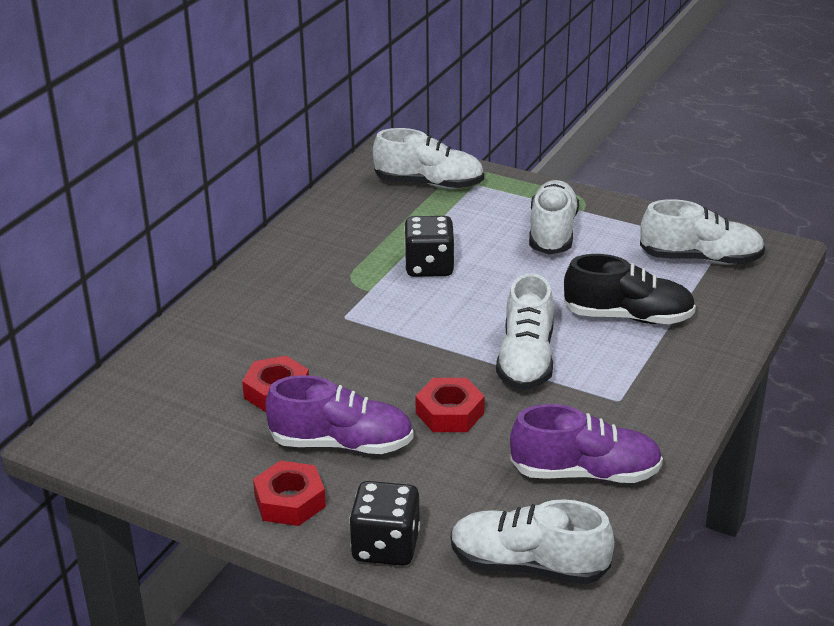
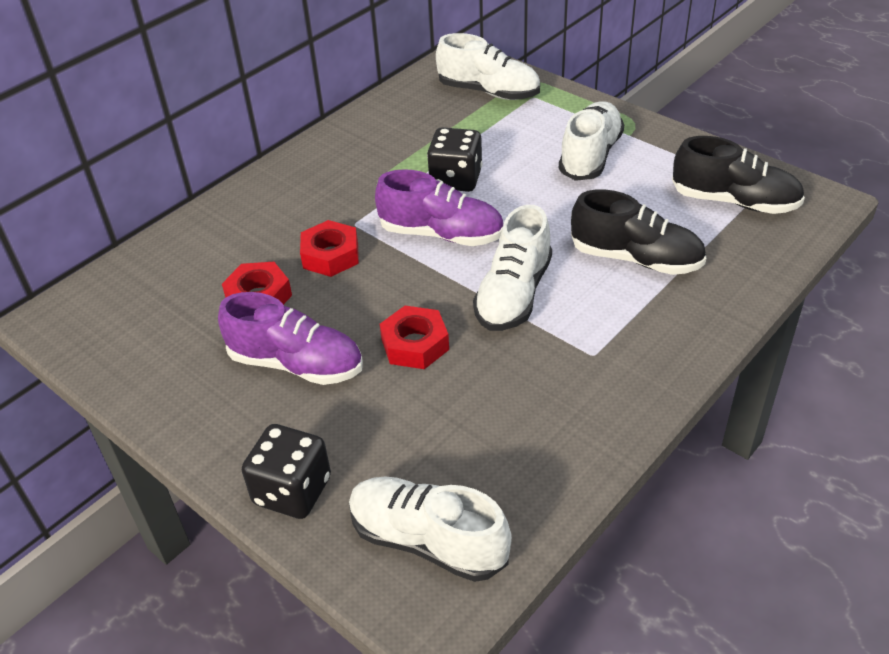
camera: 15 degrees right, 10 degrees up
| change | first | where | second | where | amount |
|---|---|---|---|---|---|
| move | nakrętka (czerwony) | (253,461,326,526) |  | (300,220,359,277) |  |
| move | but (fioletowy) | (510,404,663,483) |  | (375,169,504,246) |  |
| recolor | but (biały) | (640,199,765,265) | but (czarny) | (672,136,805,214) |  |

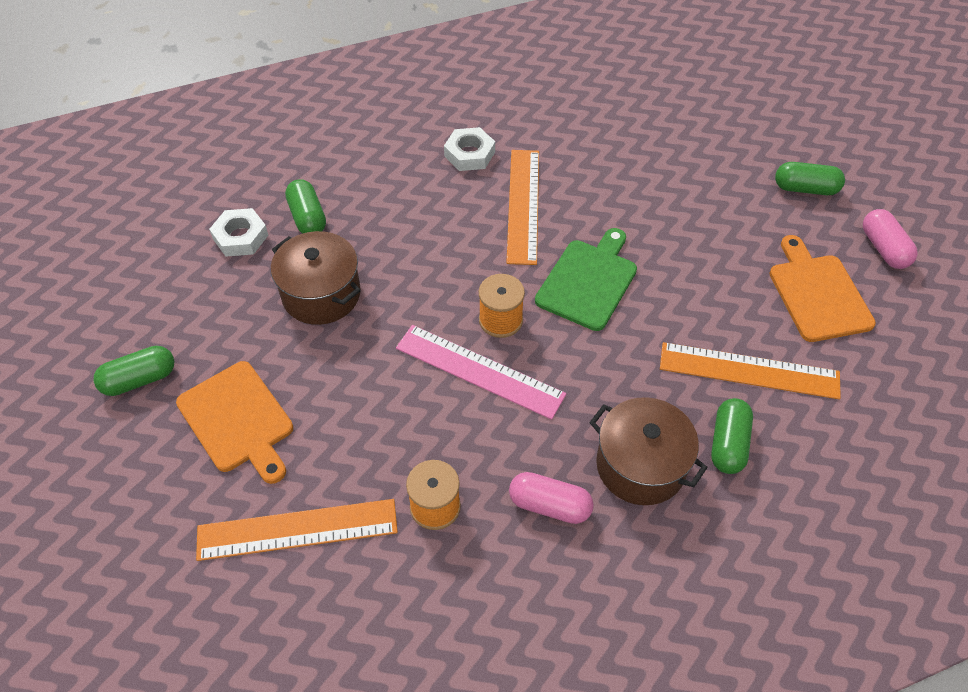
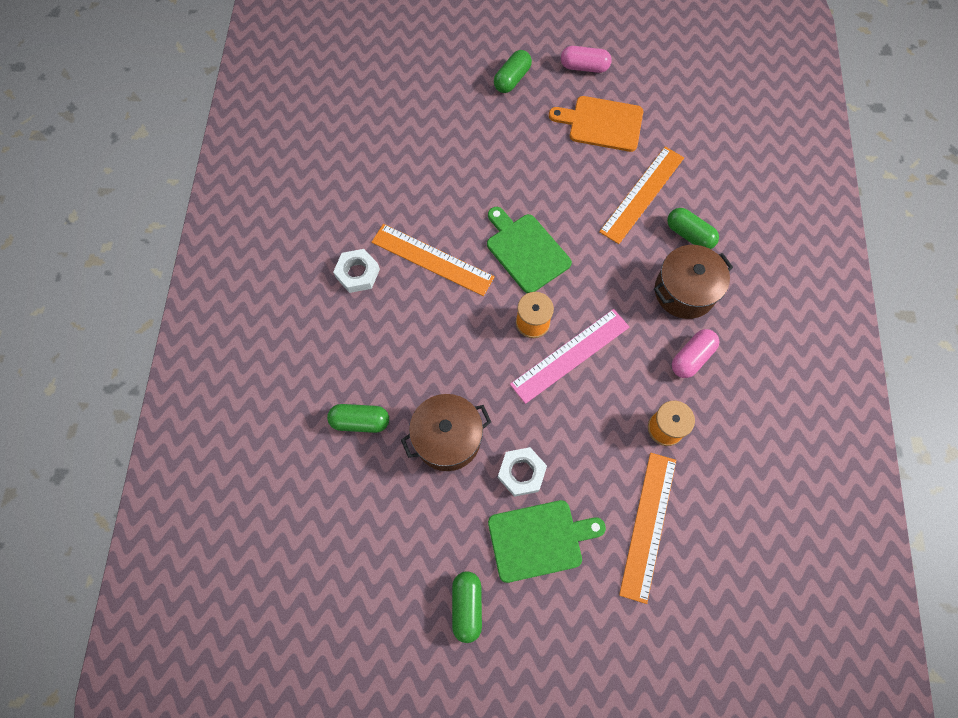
camera: 65 degrees left, 15 degrees up
| change | first | where | second | where | amount |
|---|---|---|---|---|---|
| recolor | deska do krojenia (pomarańczowy) | (176,361,293,484) | deska do krojenia (zielony) | (488,500,606,583) |  |
| move | nakrętka (biały) | (209,208,268,257) |  | (498,447,547,497) |  |

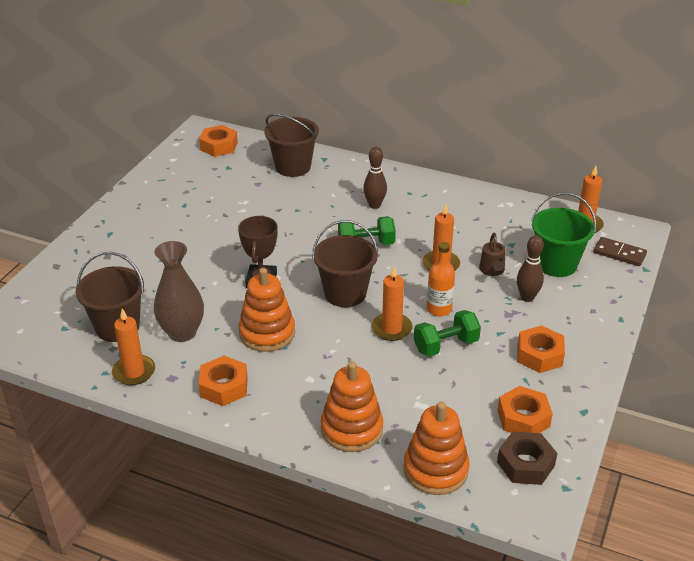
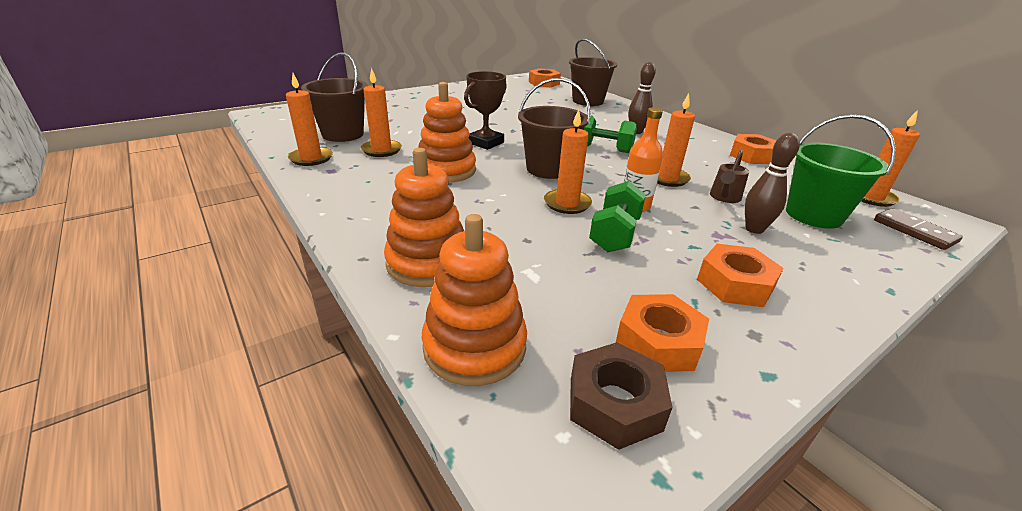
camera: 30 degrees right, 5 degrees down
| change | first | where | second | where | amount |
|---|---|---|---|---|---|
| replace | wazon (brązowy) | (154,241,204,342) | świeca (pomarańczowy) | (361,68,402,157) |  |
| rotate | hantel (zielony) | (414,310,481,357) |  | (589,181,646,252) | 75 degrees counterclockwise |
| move | nakrętka (pomarańczowy) | (199,356,248,406) |  | (730,134,777,164) |  |

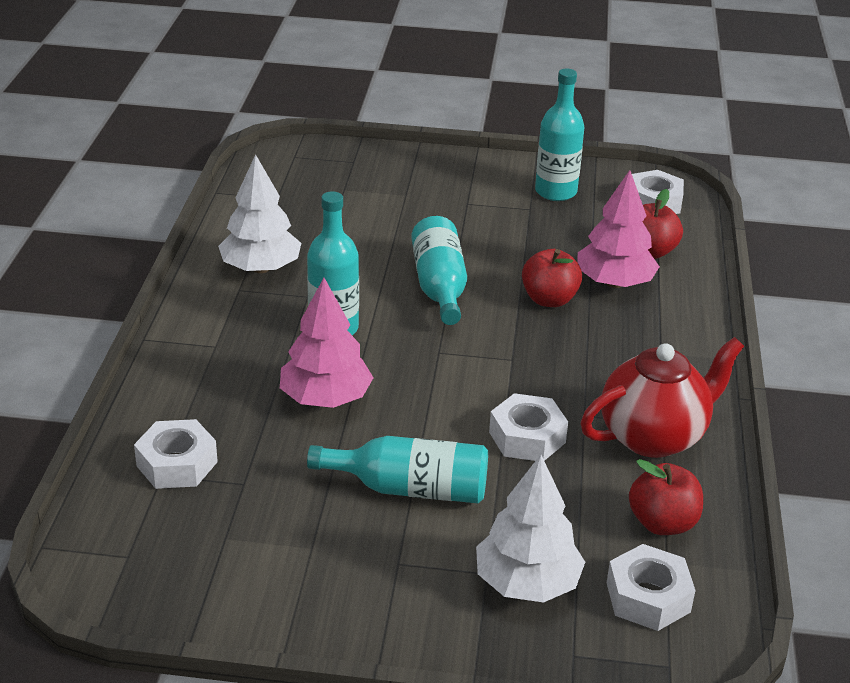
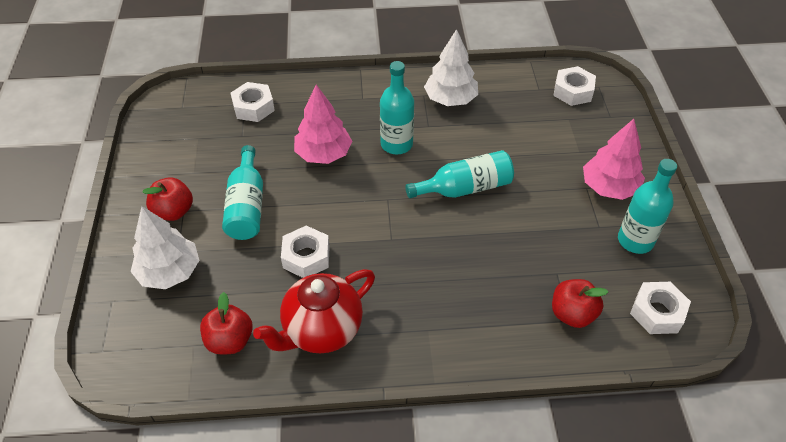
camera: 80 degrees right, 15 degrees up
| change | first | where | second | where | amount |
|---|---|---|---|---|---|
| move | jabłko (czerwony) | (522,249,582,307) |  | (142,177,193,221) |  |
| rotate | imbryk (czerwony) | (581,337,744,458) |  | (253,269,375,354) | 90 degrees clockwise |
| move | nakrętka (biały) | (607,544,696,631) |  | (553,66,596,106) |  |
| move | drzewko (różowy) | (577,170,660,288) |  | (583,119,645,200) |  |

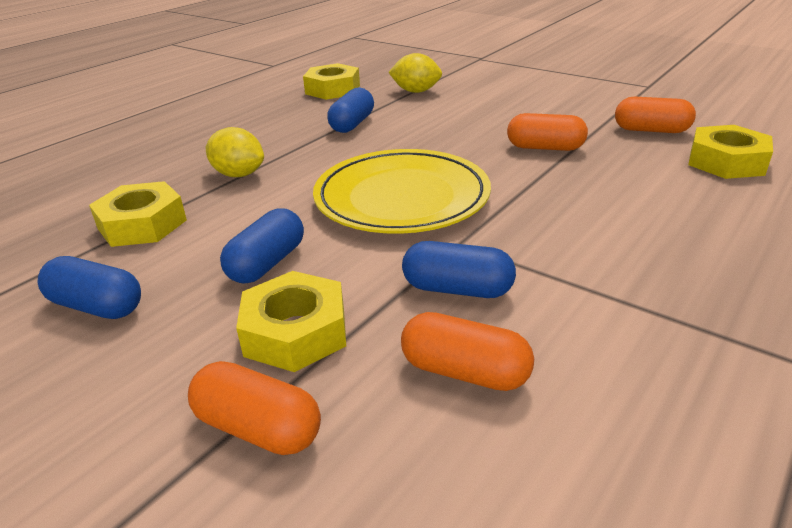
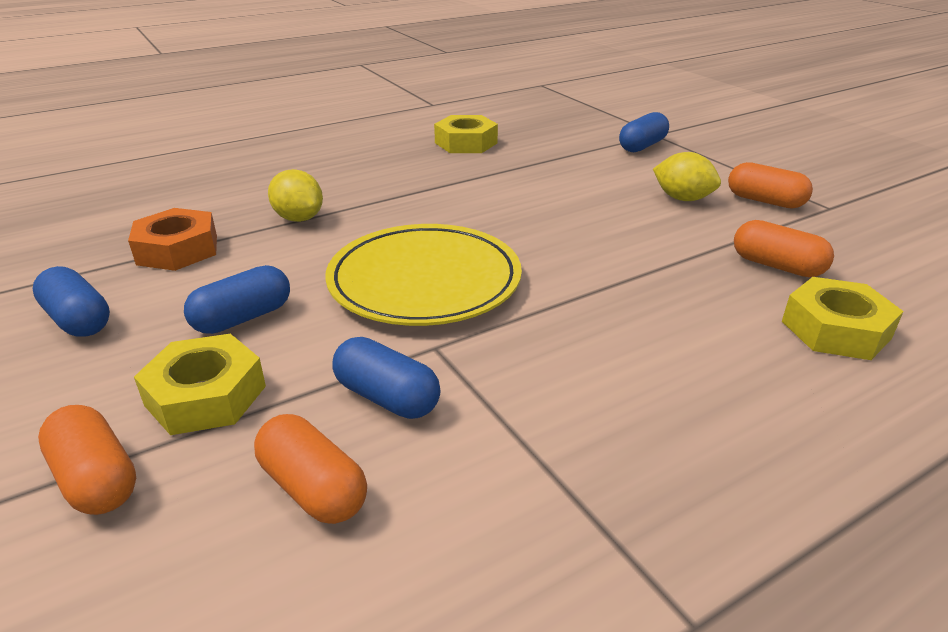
camera: 20 degrees right, 0 degrees up
| change | first | where | second | where | amount |
|---|---|---|---|---|---|
| recolor | nakrętka (żółty) | (89,181,187,247) | nakrętka (pomarańczowy) | (128,208,217,271) |  |
| move | kapsułka (niebieski) | (327,87,374,133) |  | (619,112,669,152) |  |
| move | cytryna (żółty) | (388,53,442,93) |  | (653,152,721,201) |  |
| move | kapsułka (pomarańczowy) | (507,113,588,151) |  | (728,162,813,209) |  |

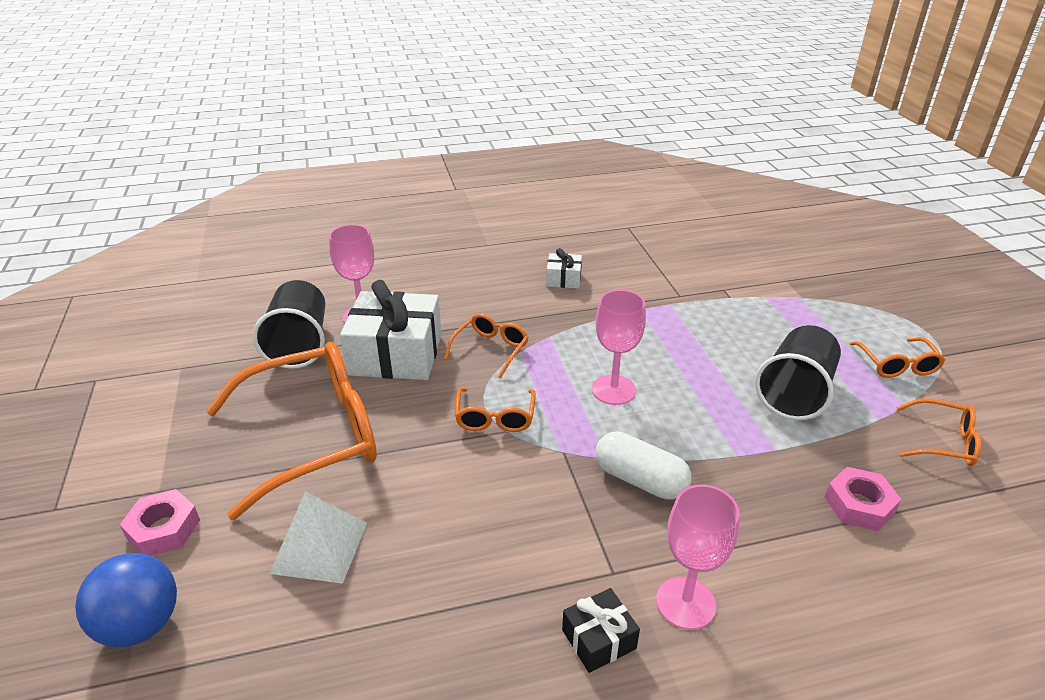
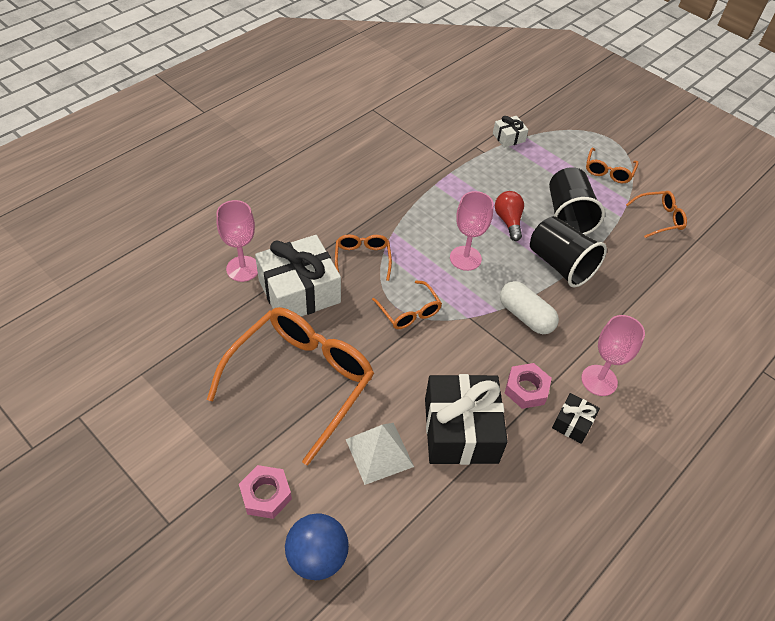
camera: 35 degrees left, 15 degrees up
| change | first | where | second | where | amount |
|---|---|---|---|---|---|
| insert |  |  | prezent (czarny) | (425,374,508,465) |  |
| move | prezent (biały) | (546,248,582,288) |  | (493,116,529,148) |  |
| insert |  |  | żarówka (czerwony) | (495,191,524,241) |  |
| rotate | kapsułka (biały) | (595,431,692,500) |  | (500,281,559,334) | 45 degrees clockwise |
| move | nakrętka (różowy) | (825,467,901,531) |  | (505,363,552,409) |  |
| move | szklanka (czarny) | (253,280,325,369) |  | (530,216,607,287) |  |
| rotate | okulary (pomarańczowy) | (850,337,945,378) |  | (586,148,638,183) | 60 degrees clockwise |

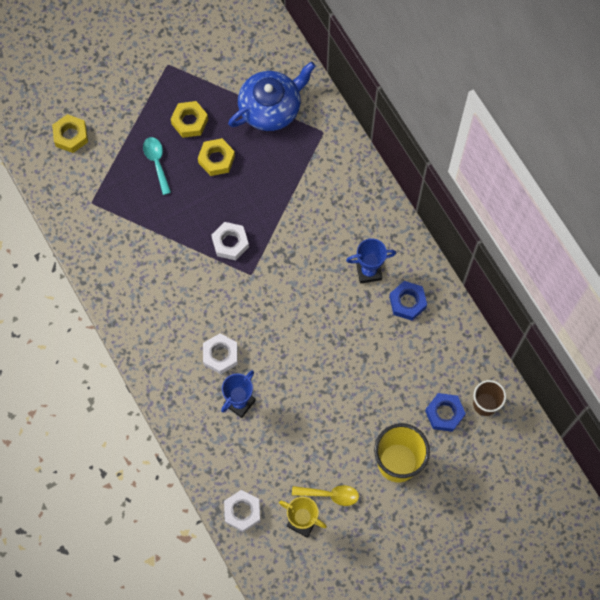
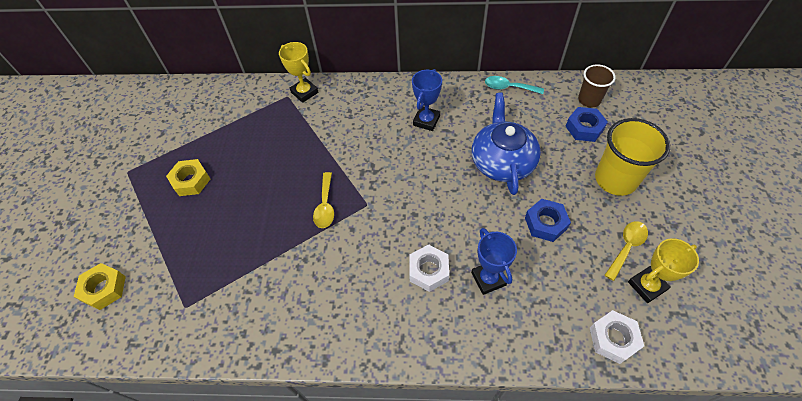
camera: 55 degrees left, 15 degrees down
| change | first | where | second | where | amount |
|---|---|---|---|---|---|
| insert |  |  | puchar (żółty) | (279,42,319,103) |  |
| replace | nakrętka (biały) | (211,222,249,261) | łyżka (żółty) | (313,172,334,228) |  |
| move | imbryk (niebieski) | (228,61,316,131) |  | (471,93,541,195) |  |
| move | łyżka (turkusowy) | (143,137,171,195) |  | (485,76,544,94) |  |
| move | nakrętka (niebieski) | (389,281,427,321) |  | (525,199,571,242) |  |
| delete | nakrętka (żółty) | (198,138,235,176) |  |  |  |

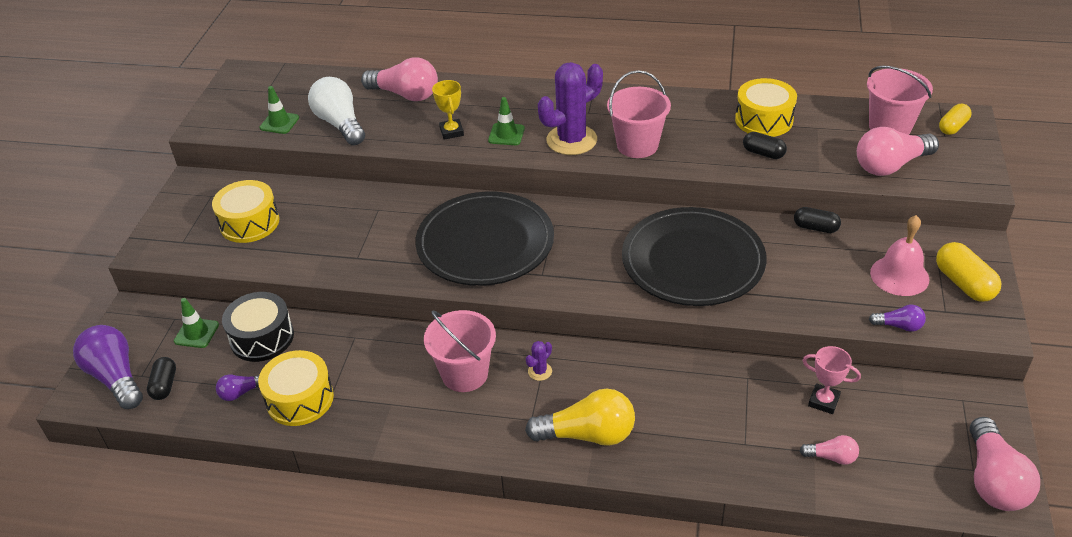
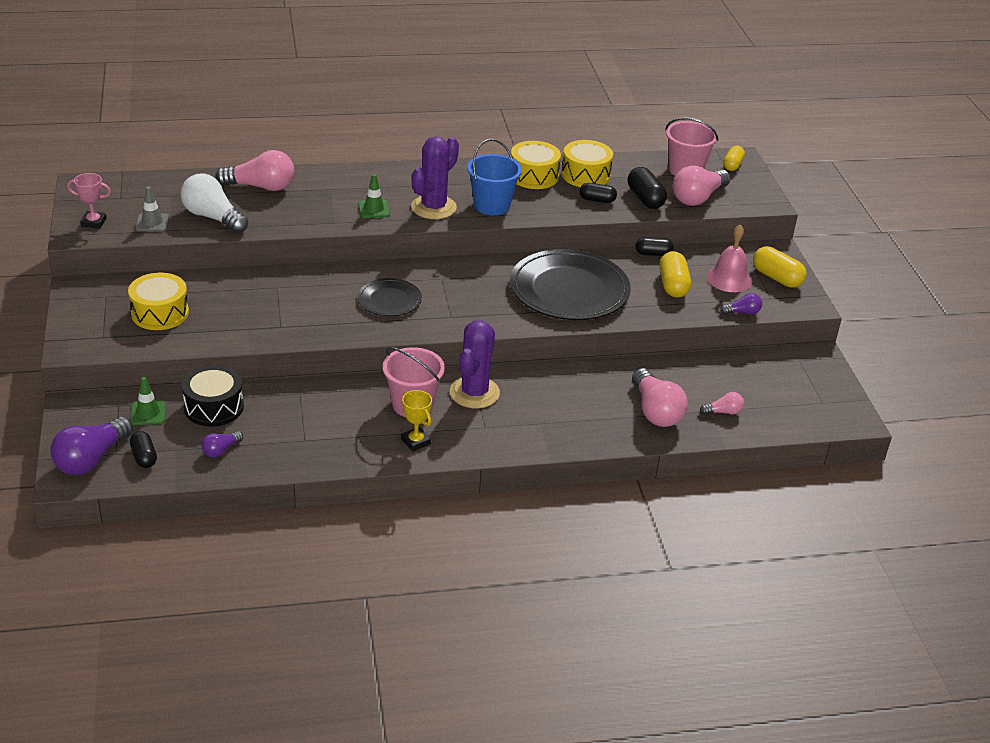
camera: 25 degrees left, 5 degrees down
| change | first | where | second | where | amount |
|---|---|---|---|---|---|
| rotate | żarówka (fioletowy) | (73,325,143,409) |  | (50,416,133,475) | 90 degrees counterclockwise |
| move | puchar (różowy) | (802,346,861,414) |  | (67,173,111,229) |  |
| recolor | pachołek (zielony) | (260,86,299,134) | pachołek (szary) | (135,187,169,232) |  |
| resize | talerz (czarny) | (416,191,554,286) |  | (358,278,422,316) | x0.52 |
| move | puchar (żółty) | (432,80,464,140) |  | (401,390,432,451) |  |
| resize | kaktus (fioletowy) | (526,341,552,381) |  | (450,320,500,408) | x2.40 |
| recolor | wiadro (różowy) | (607,70,671,158) | wiadro (niebieski) | (467,139,522,215) |  |
| move | bęben (żółty) | (258,350,334,426) |  | (511,141,561,189) |  |
| insert |  |  | kapsułka (czarny) | (628,167,667,209) |  |
| move | żarówka (różowy) | (970,417,1040,511) |  | (632,368,688,427) |  |
| insert |  |  | kapsułka (żółty) | (659,251,691,298) |  |
| delete | żarówka (żółty) | (525,389,635,446) |  |  |  |

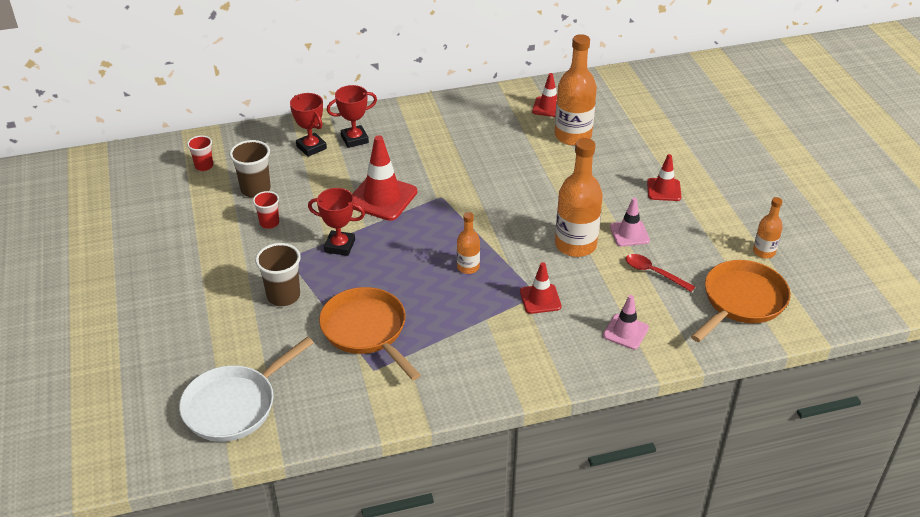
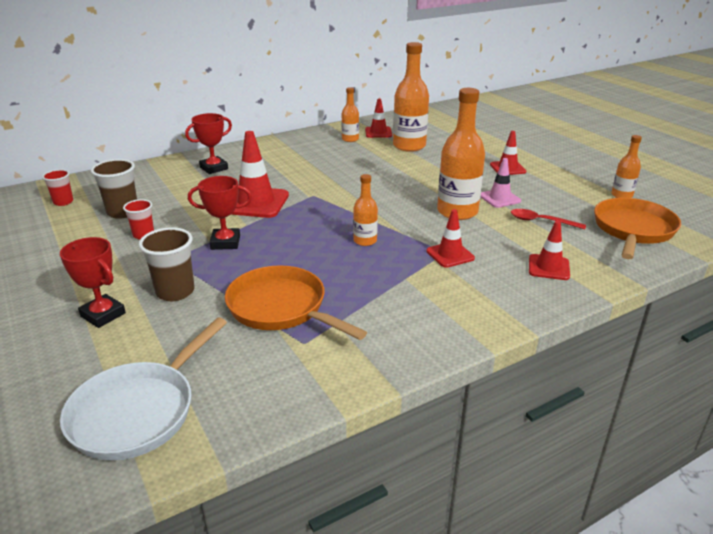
camera: 15 degrees left, 10 degrees down
| change | first | where | second | where | amount |
|---|---|---|---|---|---|
| move | puchar (czerwony) | (290,93,327,157) |  | (60,237,126,328) |  |
| insert |  |  | butelka (pomarańczowy) | (342,87,359,142) |  |
| recolor | pachołek (różowy) | (603,295,649,349) | pachołek (czerwony) | (529,221,570,280) |  |

